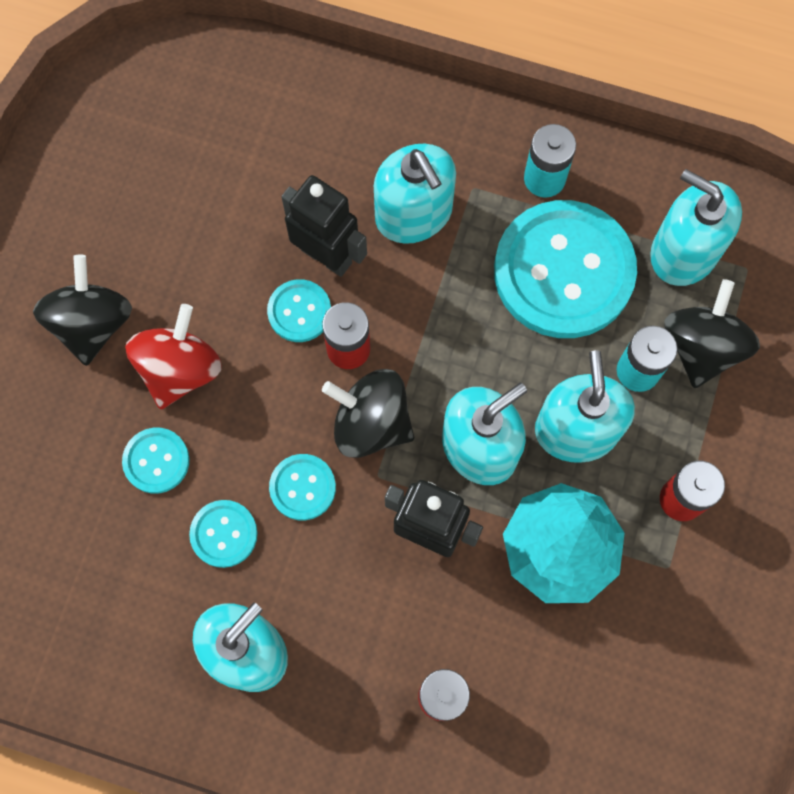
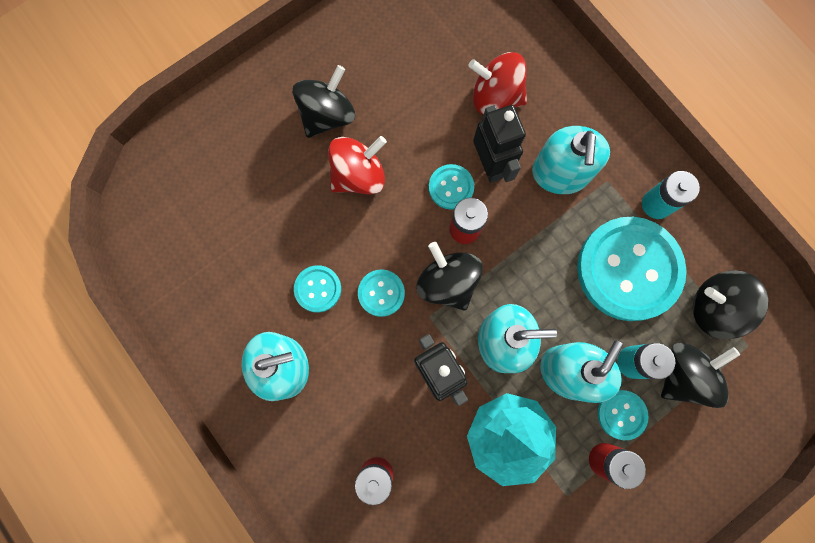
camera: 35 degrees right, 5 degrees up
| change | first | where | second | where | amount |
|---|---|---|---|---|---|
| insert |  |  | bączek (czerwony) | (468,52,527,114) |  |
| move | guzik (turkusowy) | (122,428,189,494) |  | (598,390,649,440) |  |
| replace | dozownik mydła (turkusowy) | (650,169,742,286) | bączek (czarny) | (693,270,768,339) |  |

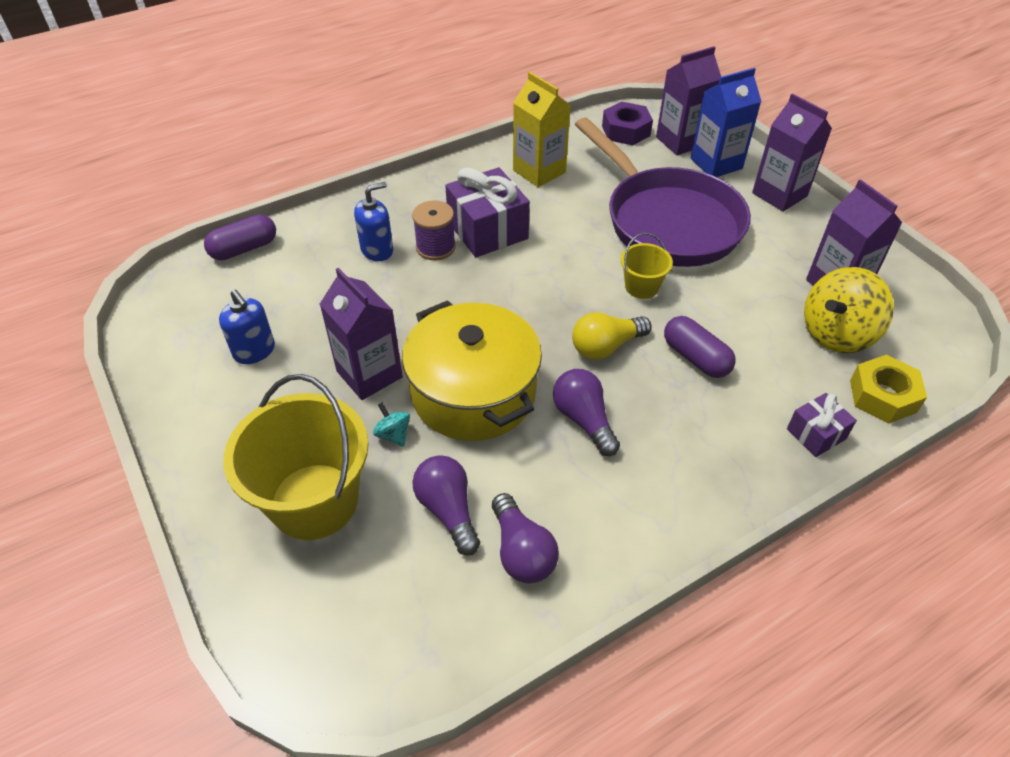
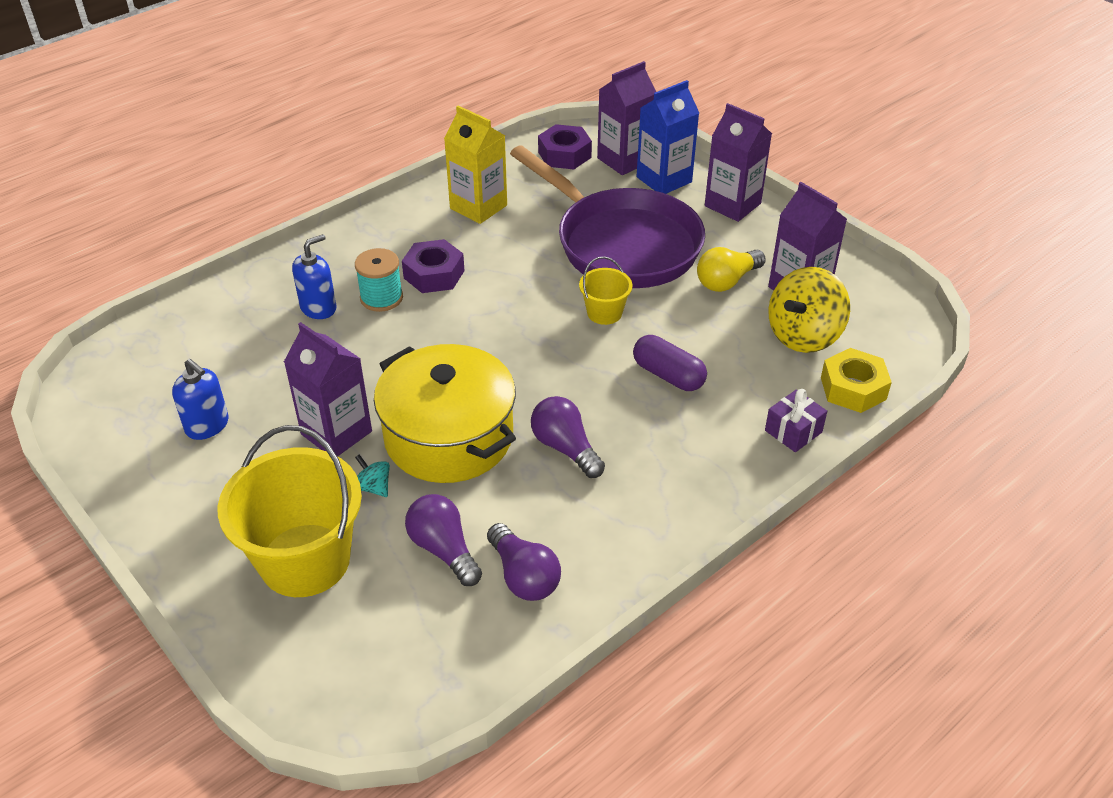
camera: 10 degrees left, 5 degrees down
| change | first | where | second | where | amount |
|---|---|---|---|---|---|
| recolor | szpulka (fioletowy) | (412,200,456,260) | szpulka (turkusowy) | (355,248,403,312) |  |
| replace | prezent (fioletowy) | (445,167,530,257) | nakrętka (fioletowy) | (402,239,465,293) |  |
| move | żarówka (żółty) | (572,312,651,360) |  | (697,247,766,292) |  |
| delete | kapsułka (fioletowy) | (204,215,276,260) |  |  |  |

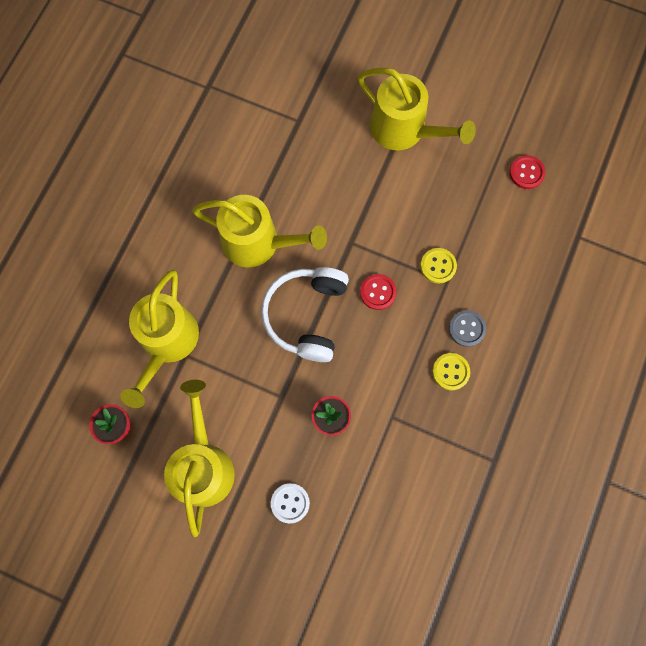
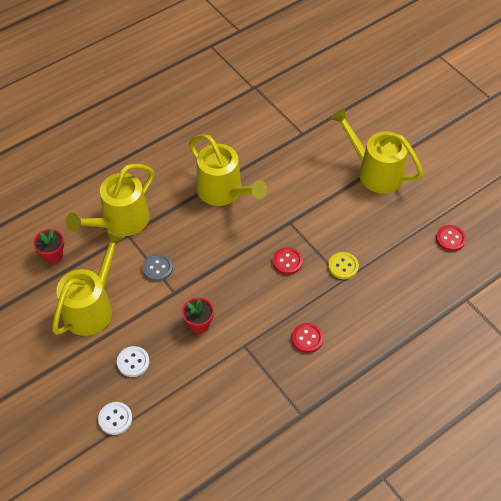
camera: 30 degrees right, 20 degrees down
| change | first | where | second | where | amount |
|---|---|---|---|---|---|
| insert |  |  | guzik (biały) | (98,402,132,435) |  |
| move | guzik (szary) | (449,310,486,347) |  | (142,254,173,281) |  |
| recolor | guzik (żółty) | (432,353,470,390) | guzik (czerwony) | (292,323,323,353) |  |
| rotate | konewka (żółty) | (358,68,476,150) |  | (331,108,423,193) | 150 degrees clockwise |
| delete | słuchawki (biały) | (261,267,349,362) |  |  |  |

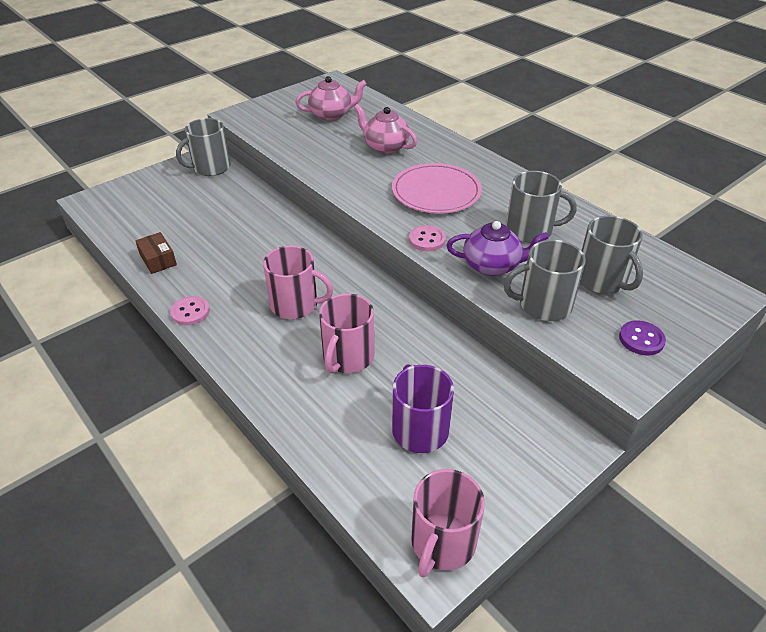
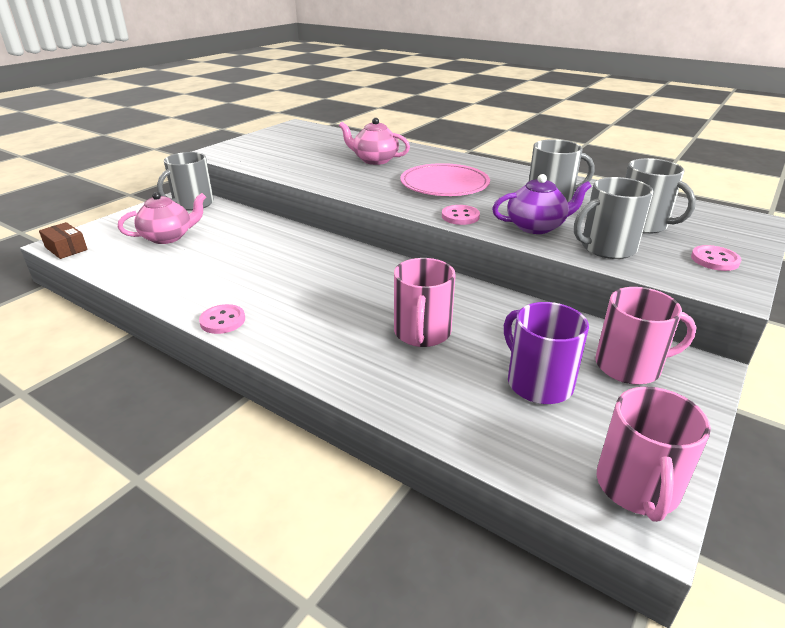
camera: 15 degrees left, 10 degrees down
| change | first | where | second | where | amount |
|---|---|---|---|---|---|
| move | pudełko (brązowy) | (135,232,177,274) |  | (39,222,88,259) |  |
| move | imbryk (różowy) | (295,76,367,121) |  | (118,192,206,244) |  |
| move | kubek (różowy) | (263,246,333,319) |  | (595,287,696,385) |  |
| recolor | guzik (fioletowy) | (619,320,666,355) | guzik (różowy) | (691,245,741,271) |  |

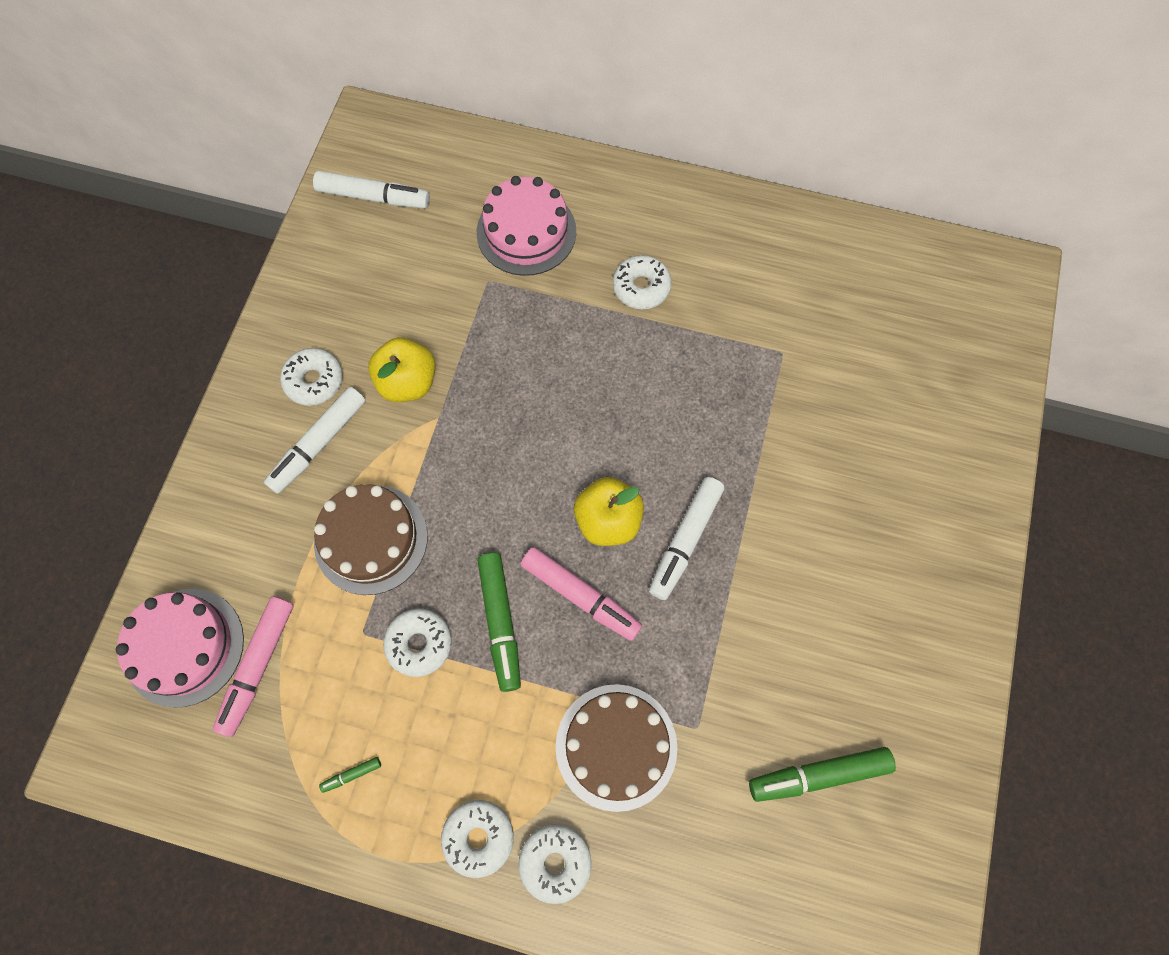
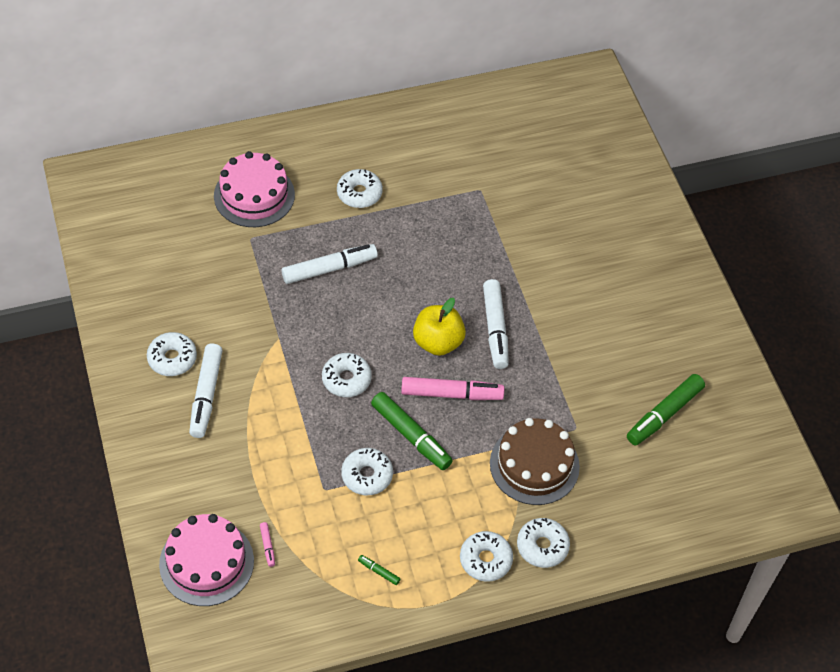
camera: 35 degrees left, 15 degrees down
| change | first | where | second | where | amount |
|---|---|---|---|---|---|
| resize | flamaster (różowy) | (213,597,293,737) |  | (260,522,275,567) | x0.43 |
| move | flamaster (biały) | (313,171,430,208) |  | (282,244,378,284) |  |
| insert |  |  | donut (biały) | (322,353,372,397) |  |
| rotate | flamaster (zielony) | (319,757,381,793) |  | (358,555,400,585) | 90 degrees clockwise |
| delete | tort (brązowy) | (314,484,428,595) |  |  |  |
| delete | jabłko (żółty) | (368,337,436,402) |  |  |  |

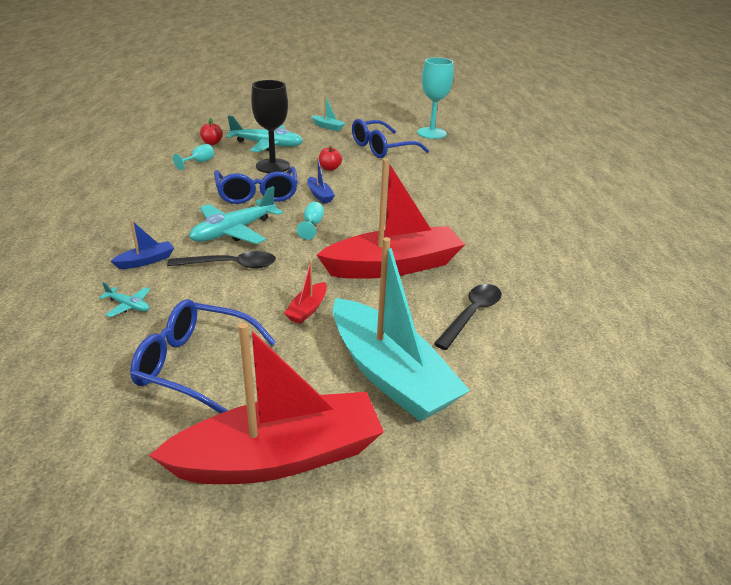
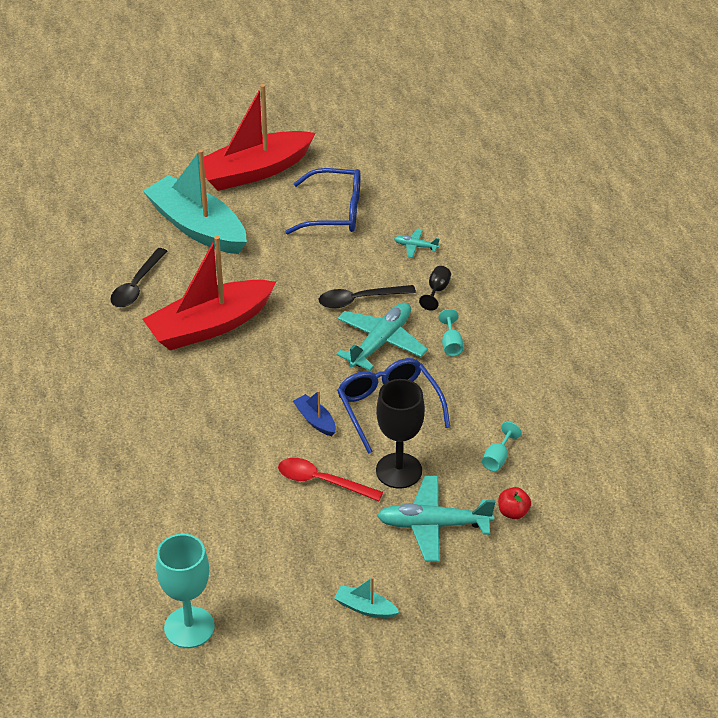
camera: 170 degrees right, 10 degrees up
| change | first | where | second | where | amount |
|---|---|---|---|---|---|
| replace | jabłko (czerwony) | (319,146,342,171) | łyżka (czerwony) | (278,458,383,501) |  |
| replace | łódka (niebieski) | (111,220,174,269) | kielich (czarny) | (419,266,451,311) |  |
| move | kielich (turkusowy) | (297,202,324,240) |  | (438,309,463,356) |  |
| delete | łódka (czerwony) | (284,261,327,324) |  |  |  |
| delete | okulary (niebieski) | (352,119,429,158) |  |  |  |

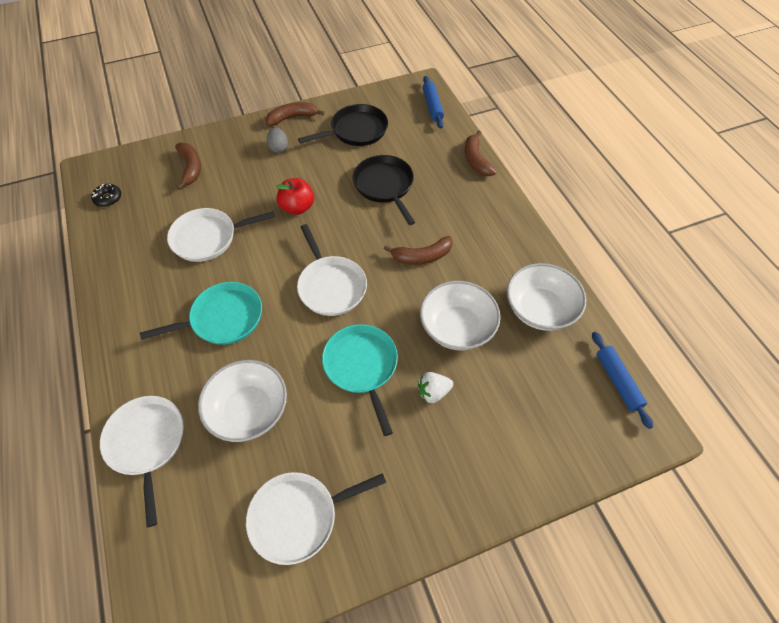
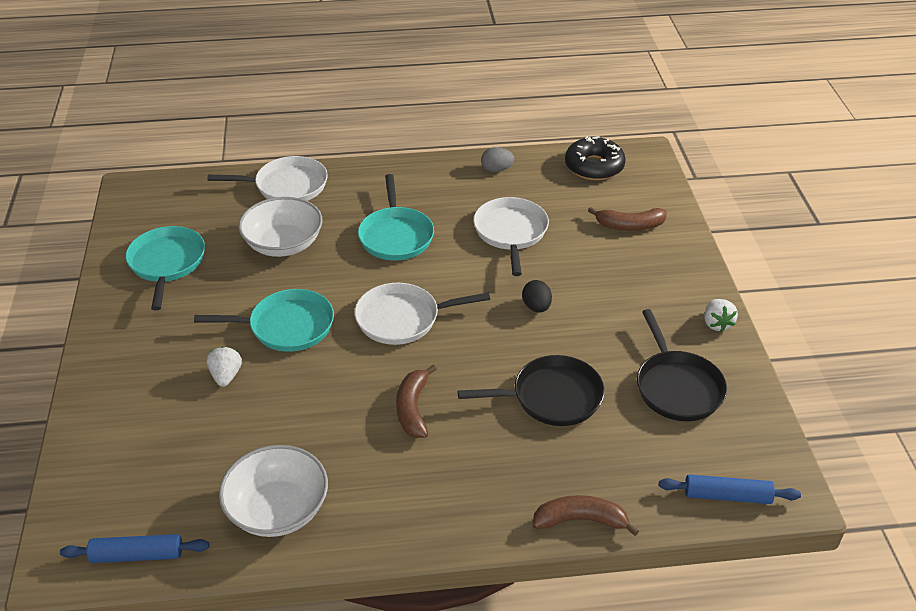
camera: 105 degrees right, 15 degrees down
| change | first | where | second | where | amount |
|---|---|---|---|---|---|
| recolor | patelnia (biały) | (246,472,386,565) | patelnia (turkusowy) | (125,226,205,310) |  |
| move | jajko (szary) | (267,128,288,153) |  | (481,147,514,172) |  |
| replace | jabłko (czerwony) | (276,178,314,215) | jajko (czarny) | (522,280,552,313) |  |
| resize | donut (czarny) | (91,184,121,207) |  | (565,136,626,180) | x1.87 |
| replace | banan (brązowy) | (266,102,325,126) | truskawka (biały) | (704,299,738,332) |  |
| delete | miska (biały) | (420,281,501,350) |  |  |  |

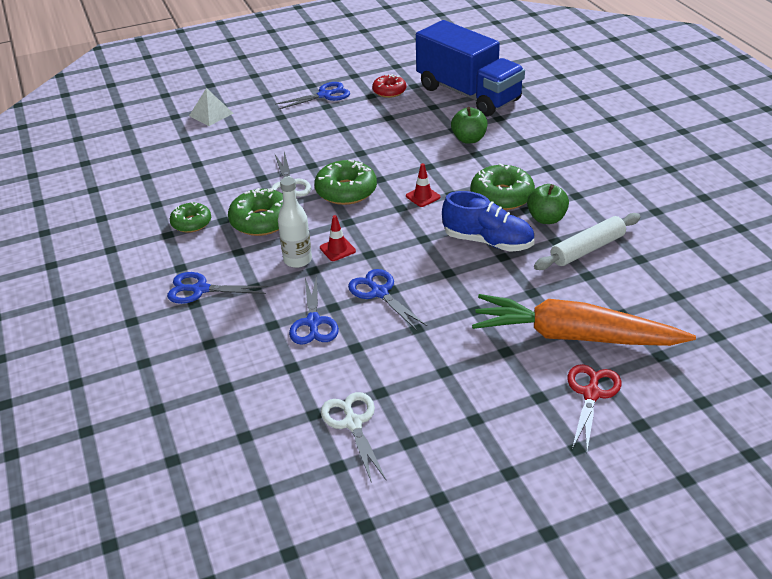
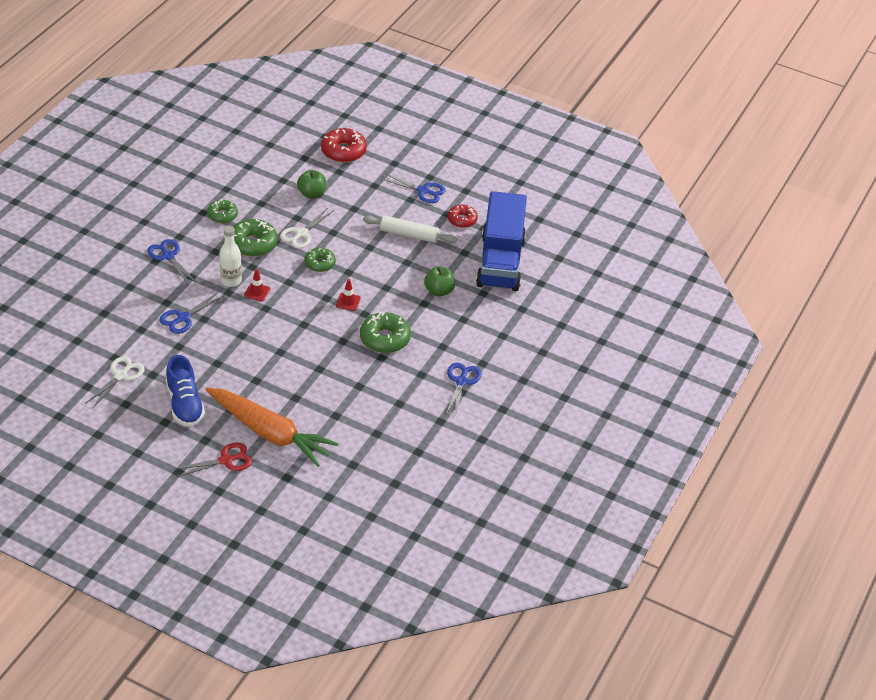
camera: 45 degrees right, 5 degrees up
| change | first | where | second | where | amount |
|---|---|---|---|---|---|
| move | but (niebieski) | (442,191,535,252) |  | (166,355,205,427) |  |
| rotate | marchewka (pomarańczowy) | (472,294,696,346) |  | (205,388,339,467) | 150 degrees clockwise |
| move | jabłko (zielony) | (527,184,569,224) |  | (297,170,326,198) |  |
| resize | donut (zielony) | (314,160,377,205) |  | (305,248,336,272) | x0.64 |
| replace | piramida (biały) | (189,88,233,126) | donut (czerwony) | (321,128,367,163) |  |
| move | wałek do ciasta (biały) | (534,213,641,270) |  | (363,216,457,243) |  |
| move | nożyczki (niebieski) | (348,269,427,330) |  | (446,363,482,415) |  |

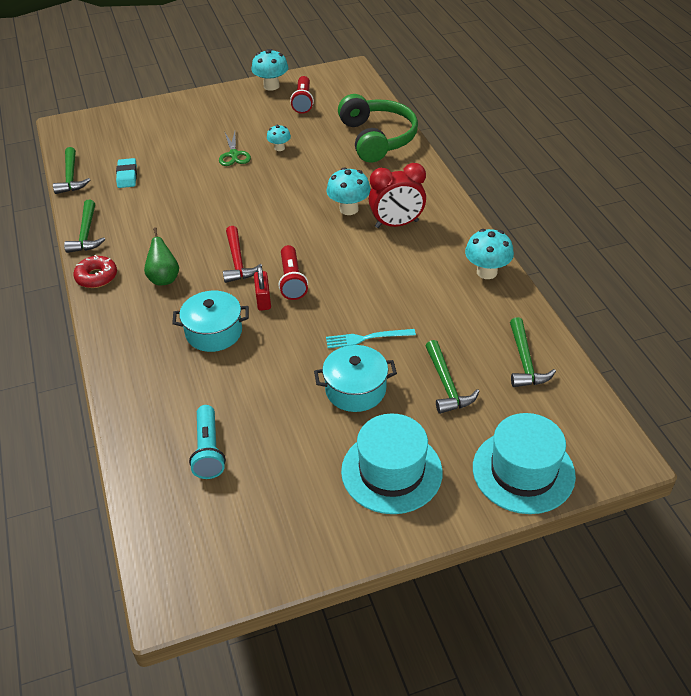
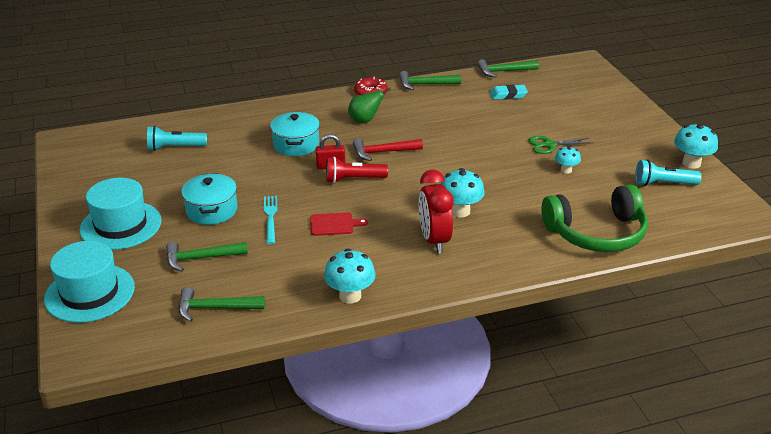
camera: 90 degrees right, 10 degrees down
| change | first | where | second | where | amount |
|---|---|---|---|---|---|
| insert |  |  | deska do krojenia (czerwony) | (310,212,368,236) |  |
| recolor | latarka (czerwony) | (290,76,314,114) | latarka (turkusowy) | (635,160,702,186) |  |

